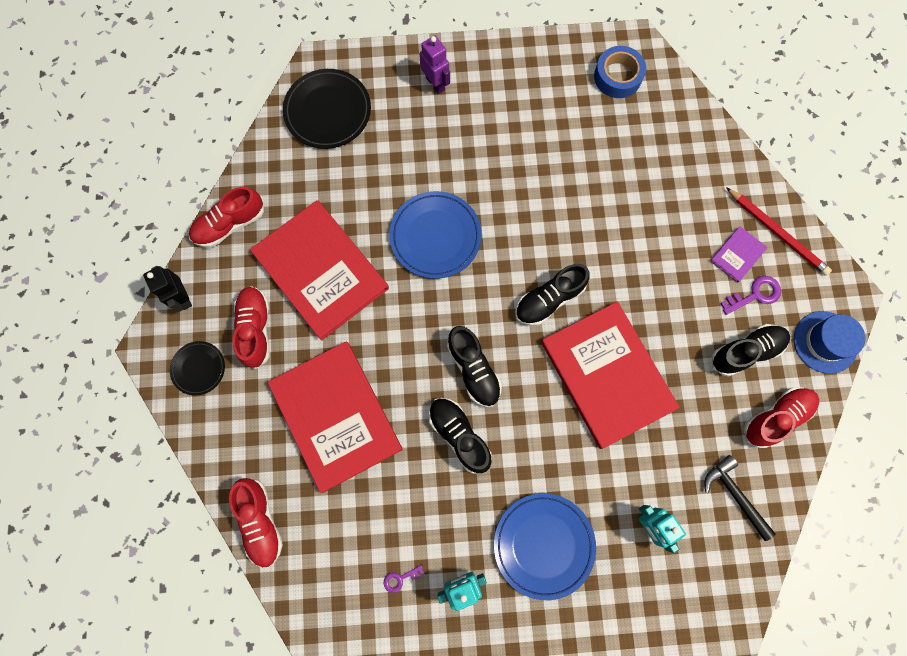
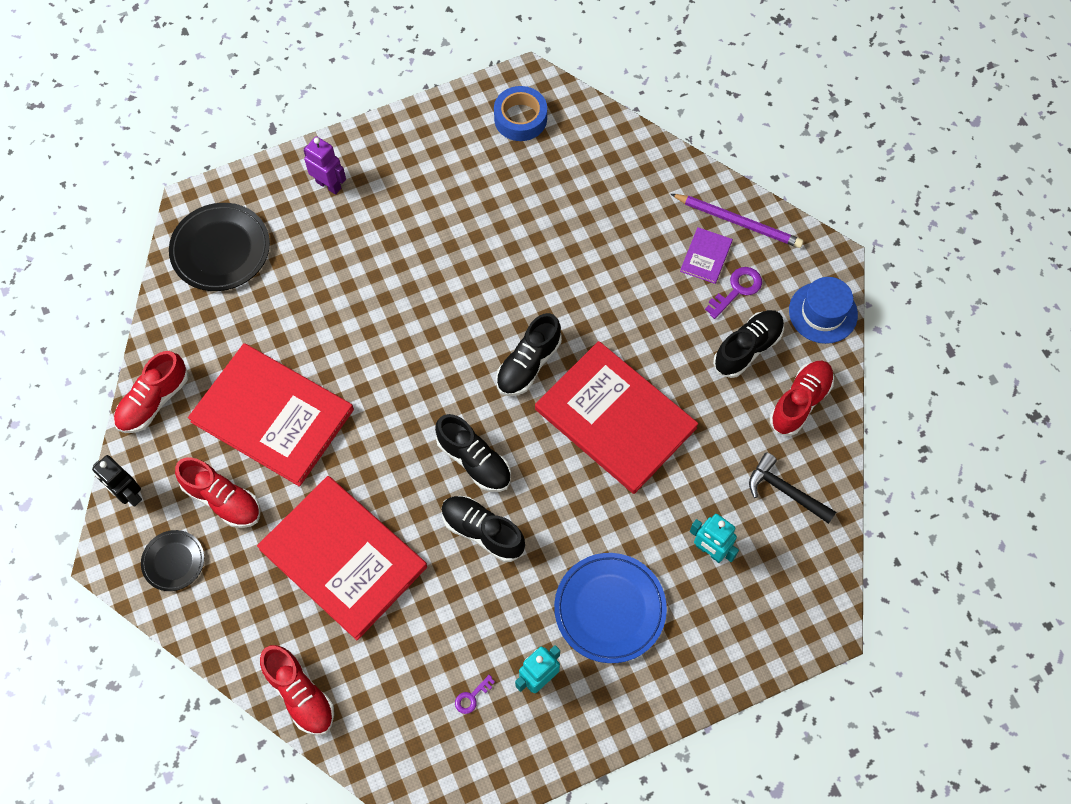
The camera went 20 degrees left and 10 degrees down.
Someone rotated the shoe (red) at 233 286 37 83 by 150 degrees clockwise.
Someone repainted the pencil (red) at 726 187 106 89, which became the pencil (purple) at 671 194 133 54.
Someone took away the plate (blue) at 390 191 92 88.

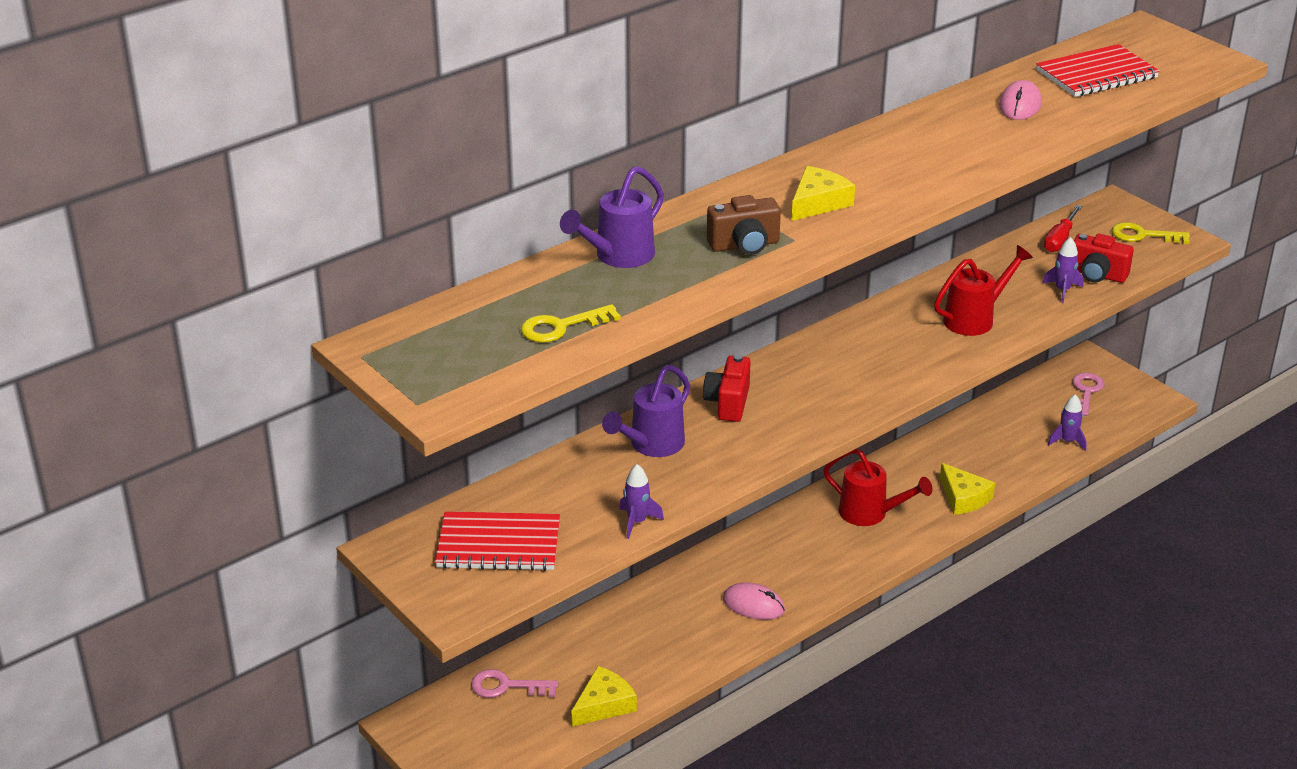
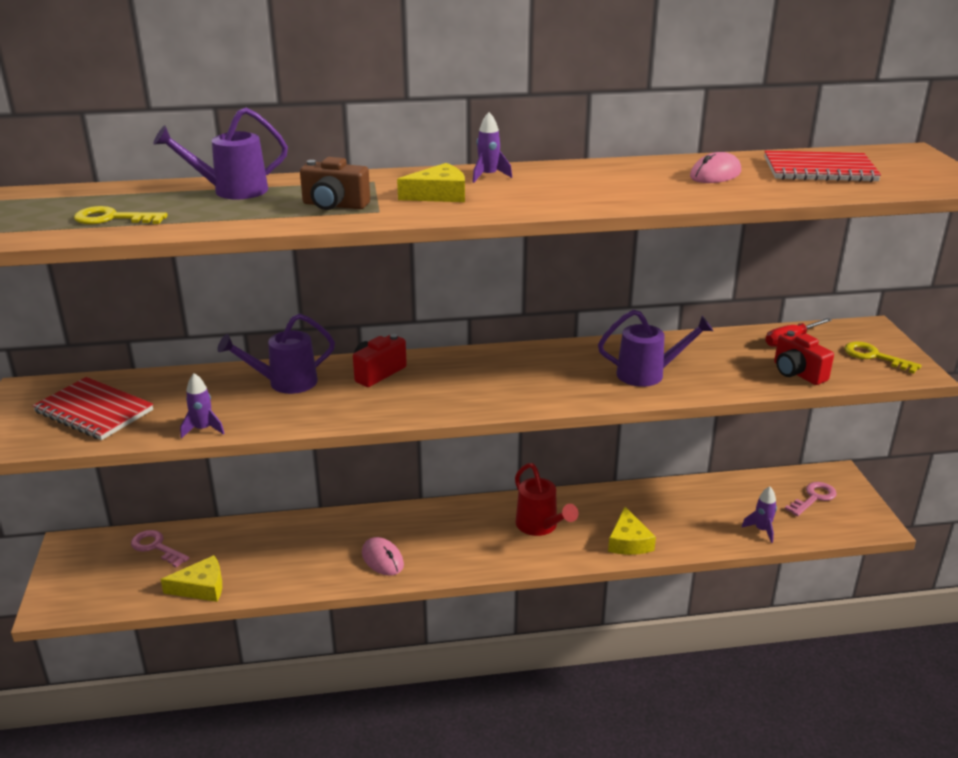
The camera went 30 degrees right and 5 degrees down.
Someone carried the rocket (purple) from 1042 237 41 66 to 473 112 39 71.
Someone repainted the watering can (red) at 934 245 99 91, which became the watering can (purple) at 598 310 115 77.

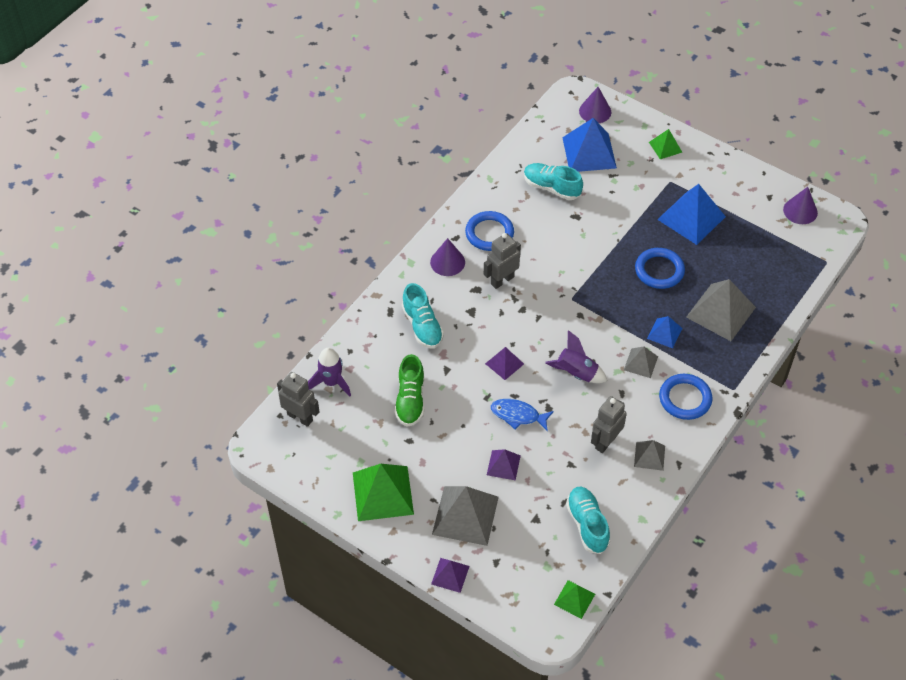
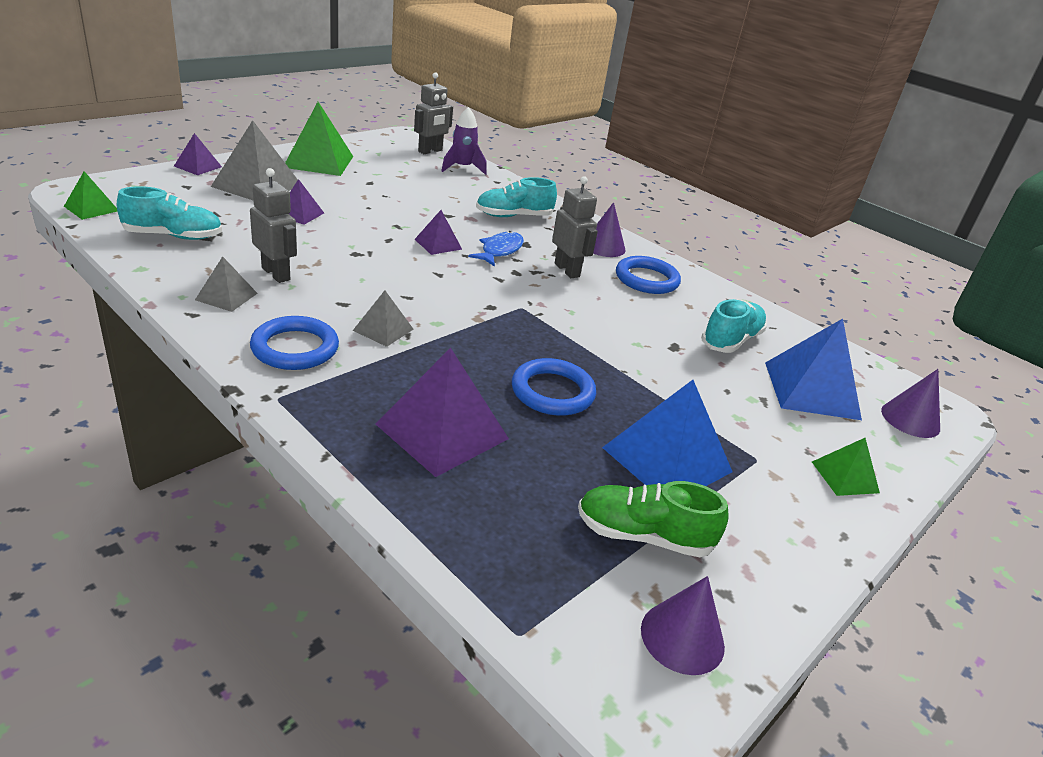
The camera went 95 degrees right and 20 degrees down.
Someone repainted the pyramid (grey) at 686 279 70 62, which became the pyramid (purple) at 376 347 133 130.
Someone carried the fish (blue) from 491 399 63 32 to 468 231 56 36.
Someone carried the shoe (green) from 395 354 29 73 to 578 481 151 76.
Someone took away the rocket (purple) at 545 330 62 53.
Someone took away the pyramid (blue) at 647 316 35 32.

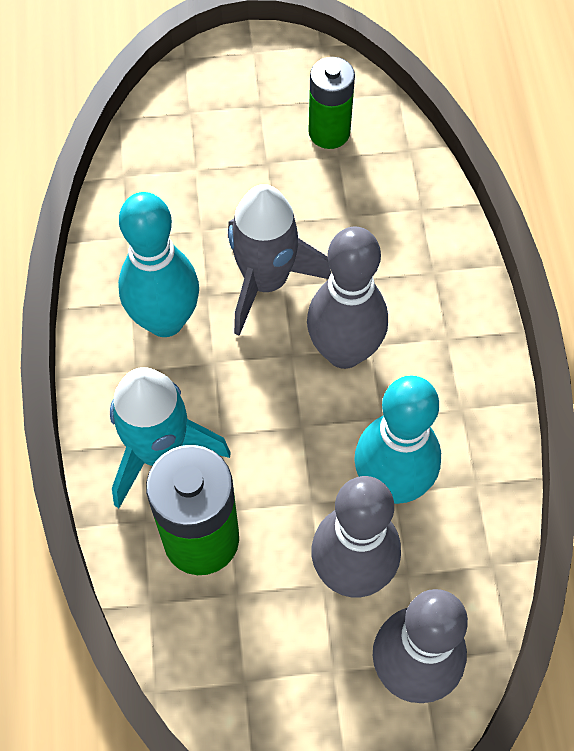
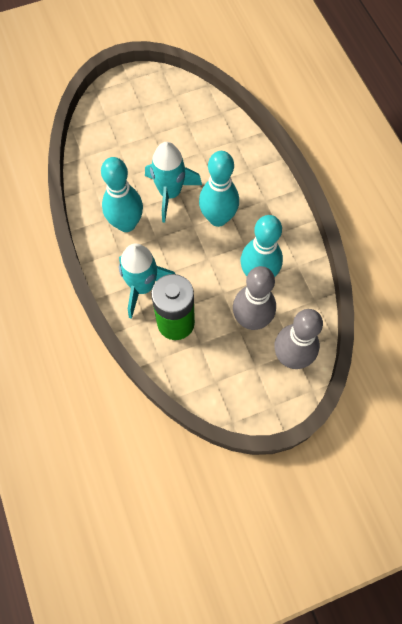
The camera went 15 degrees left and 5 degrees up.
Someone repainted the rocket (grey) at 228 184 103 152, which became the rocket (turquoise) at 145 142 57 81.
Someone repainted the bowling pin (grey) at 307 226 81 143, which became the bowling pin (turquoise) at 199 151 40 76.
Someone took away the battery (green) at 308 57 47 92.

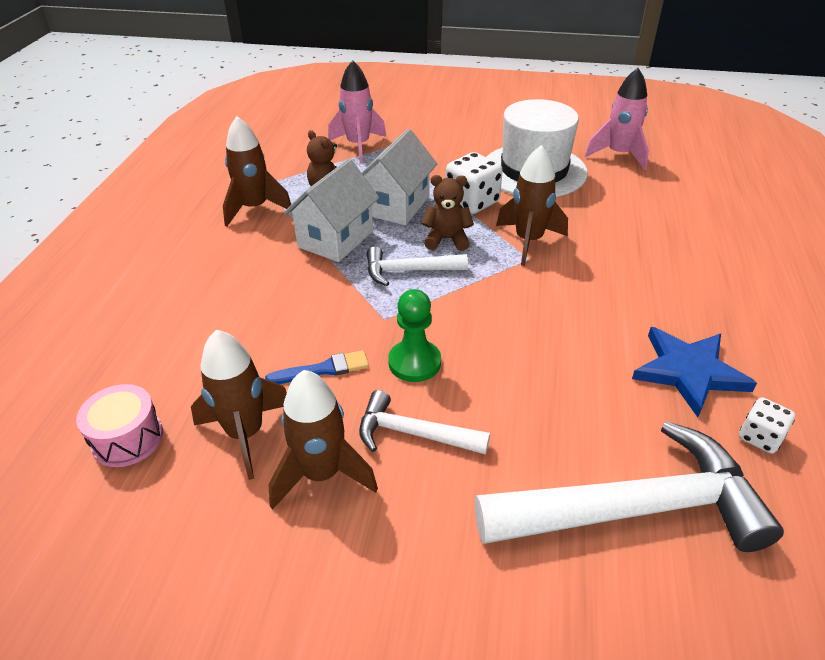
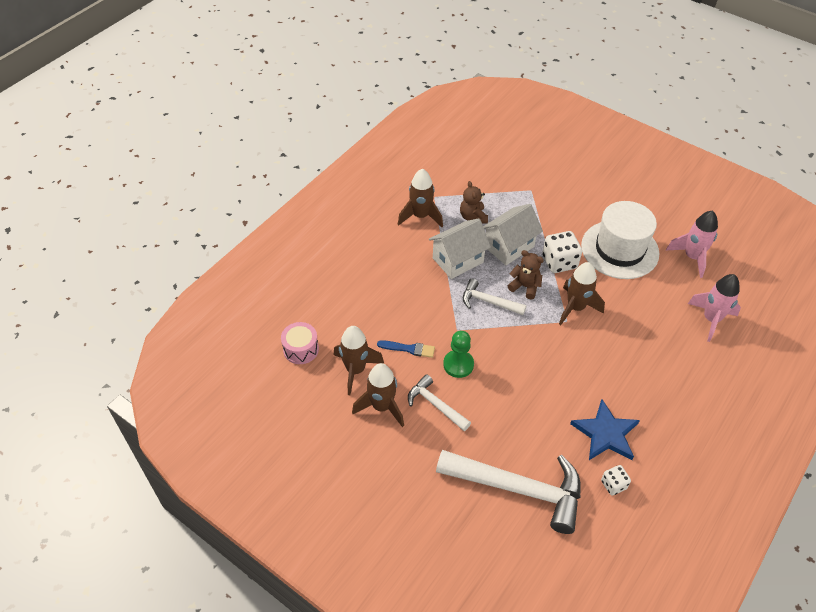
The camera went 25 degrees right and 10 degrees up.
Someone carried the rocket (pink) from 328 60 58 102 to 688 274 53 68.

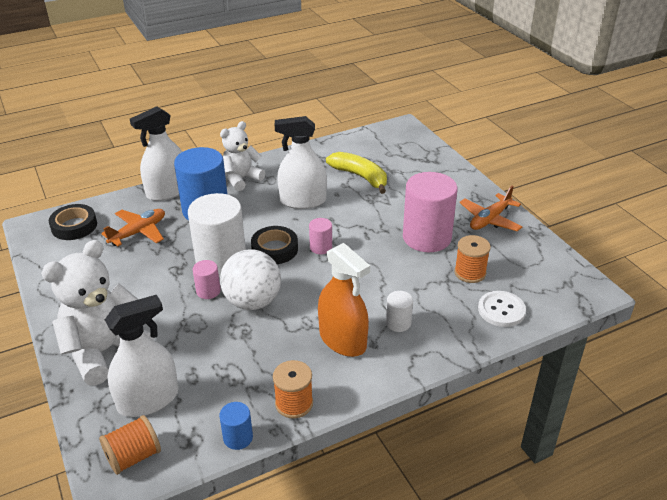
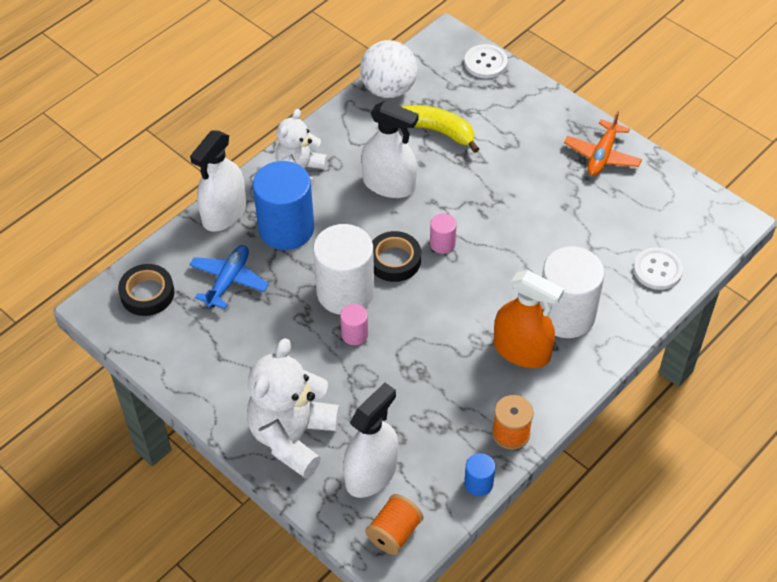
The camera went 20 degrees left and 15 degrees up.
Someone repainted the plane (orange) at 101 209 64 37, which became the plane (blue) at 189 245 80 64.
Someone carried the ball (white) from 220 250 61 60 to 360 40 57 58.
Someone rotated the spray bottle (white) at 275 116 52 93 by 135 degrees counterclockwise.
Someone put down the button (white) at 464 44 44 34.
Someone scaled the cylinder (white) at 386 291 27 41 by 2.19.
Someone took away the cylinder (pink) at 403 172 54 80.
Someone took away the spool (orange) at 454 235 37 48.

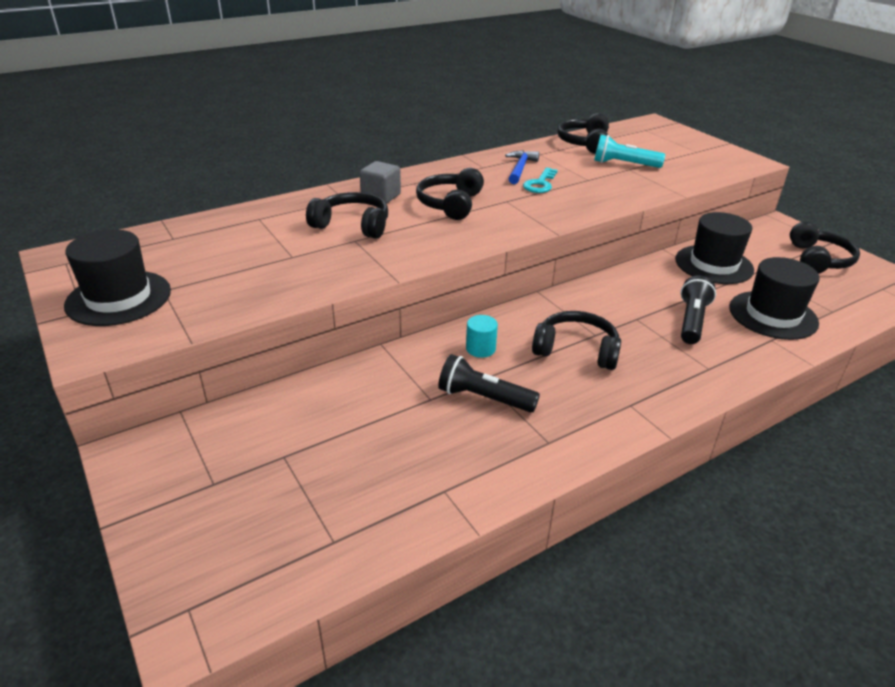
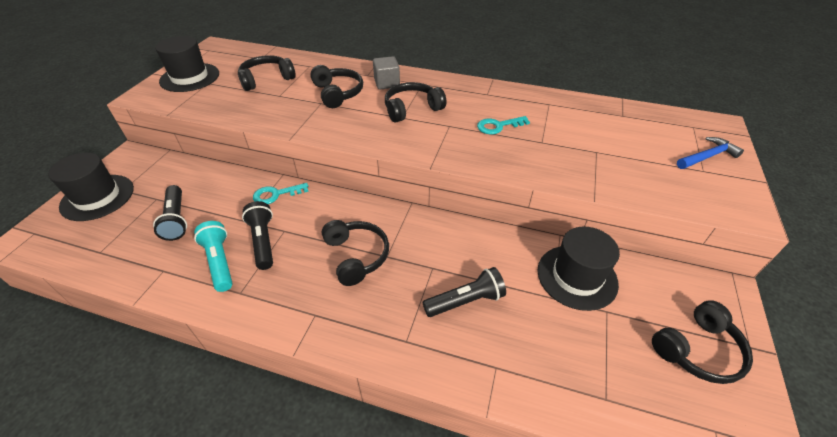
The camera went 50 degrees right and 10 degrees up.
Someone carried the hat (black) from 729 257 91 83 to 48 153 86 68.
Someone put down the flashlight (black) at 153 185 34 56.
Someone carried the flashlight (turquoise) from 594 135 71 33 to 194 221 39 71.
Someone carried the headphones (black) from 558 113 51 41 to 238 55 58 36.
Someone put down the key (turquoise) at 253 183 55 21.
Someone carried the hammer (blue) from 505 150 34 34 to 677 137 67 32.
Someone took away the cylinder (turquoise) at 466 315 32 43.

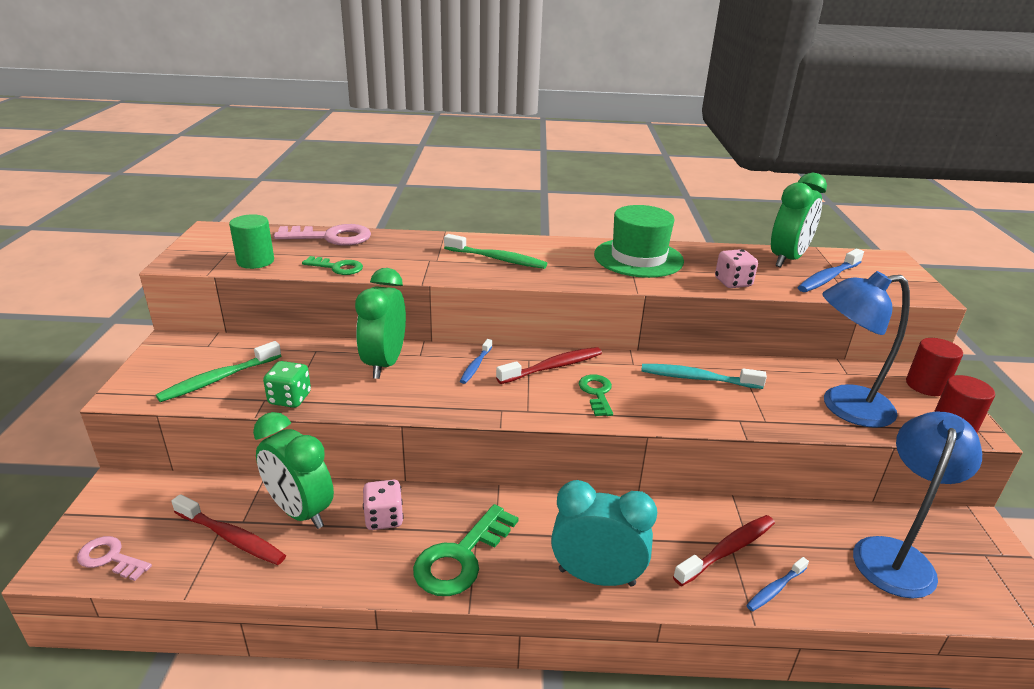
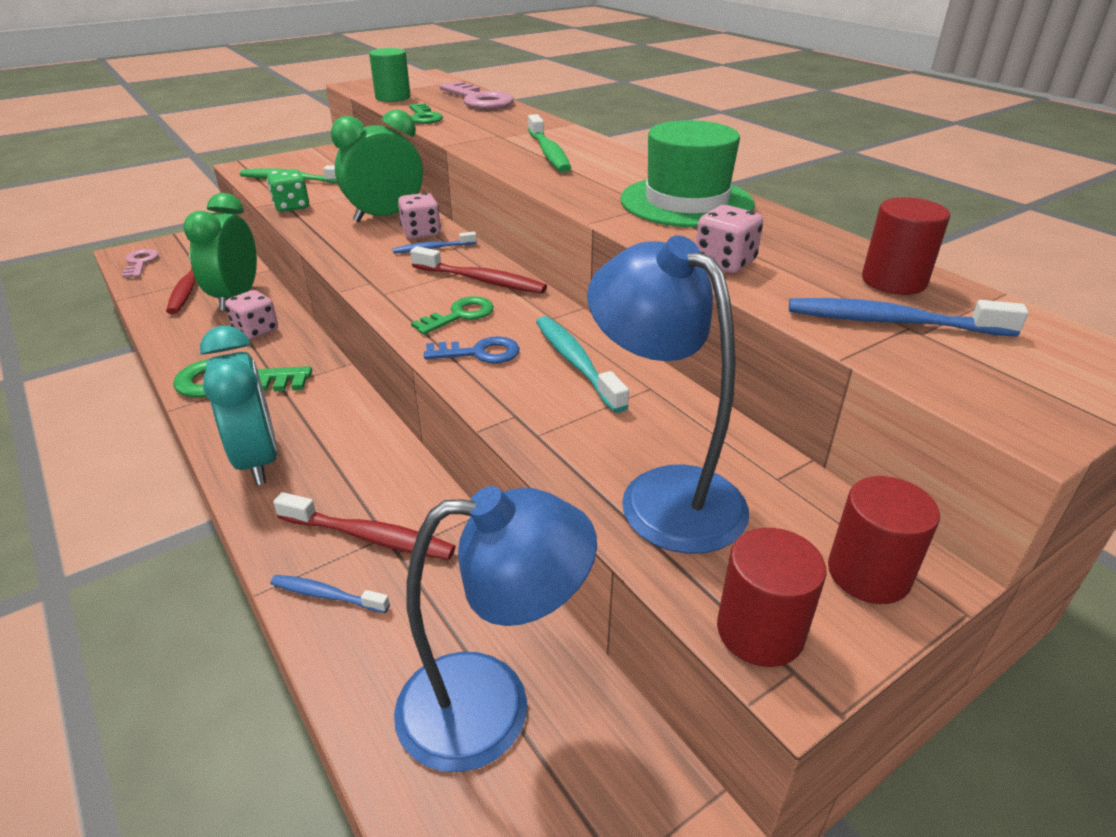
The camera went 55 degrees right and 5 degrees up.
Someone put down the dice (pink) at 398 193 43 46.
Someone put down the key (blue) at 424 336 96 27.
Someone swapped the clock (green) at 771 173 56 94 for the cylinder (red) at 862 197 88 98.

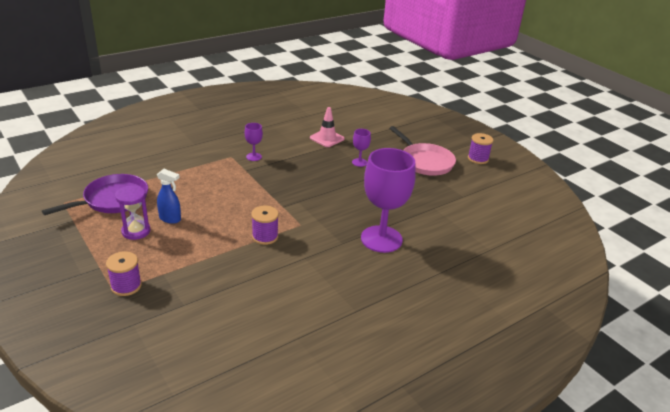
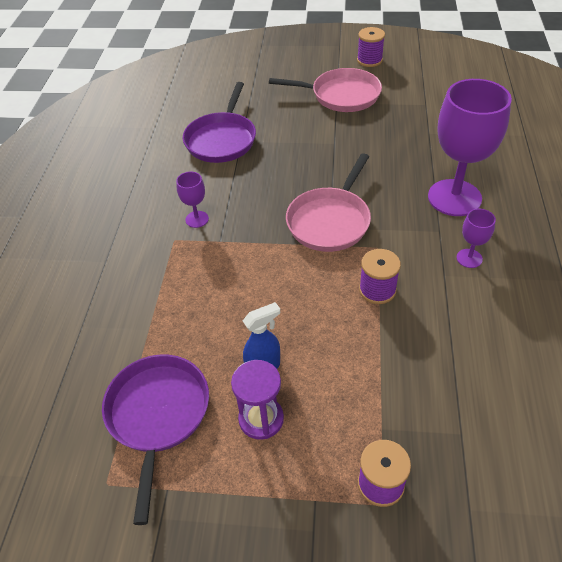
The camera went 45 degrees left and 15 degrees up.
Someone swapped the traffic cone (pink) at 310 107 35 40 for the pan (purple) at 183 82 73 81.
Someone put down the pan (pink) at 286 153 85 99.
Someone carried the goblet (purple) from 352 129 19 38 to 457 209 39 59.

